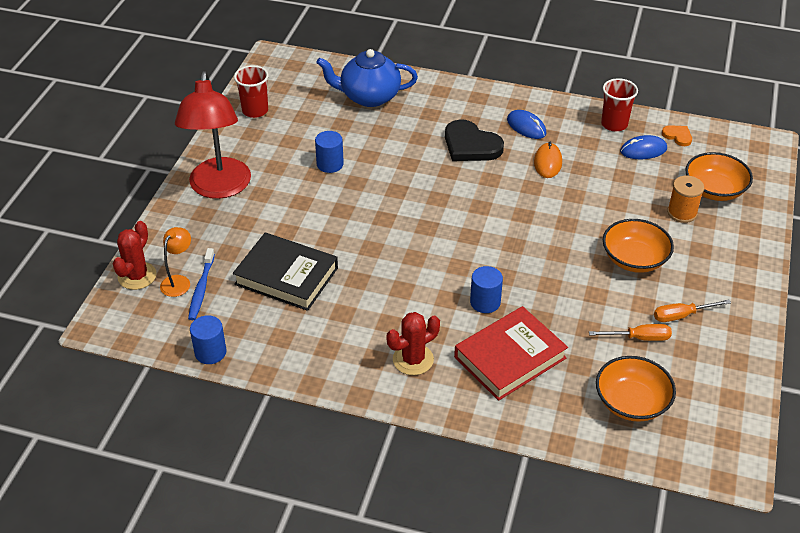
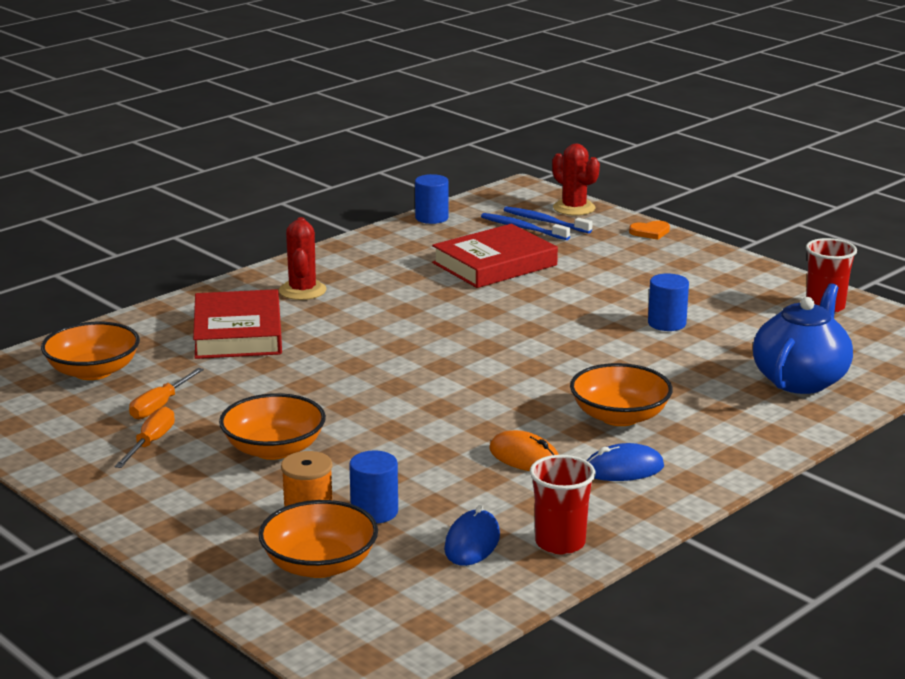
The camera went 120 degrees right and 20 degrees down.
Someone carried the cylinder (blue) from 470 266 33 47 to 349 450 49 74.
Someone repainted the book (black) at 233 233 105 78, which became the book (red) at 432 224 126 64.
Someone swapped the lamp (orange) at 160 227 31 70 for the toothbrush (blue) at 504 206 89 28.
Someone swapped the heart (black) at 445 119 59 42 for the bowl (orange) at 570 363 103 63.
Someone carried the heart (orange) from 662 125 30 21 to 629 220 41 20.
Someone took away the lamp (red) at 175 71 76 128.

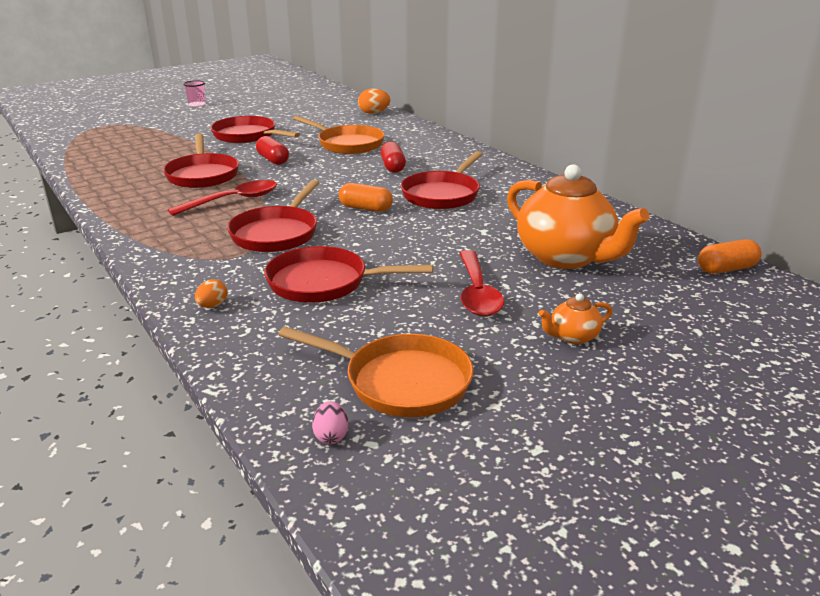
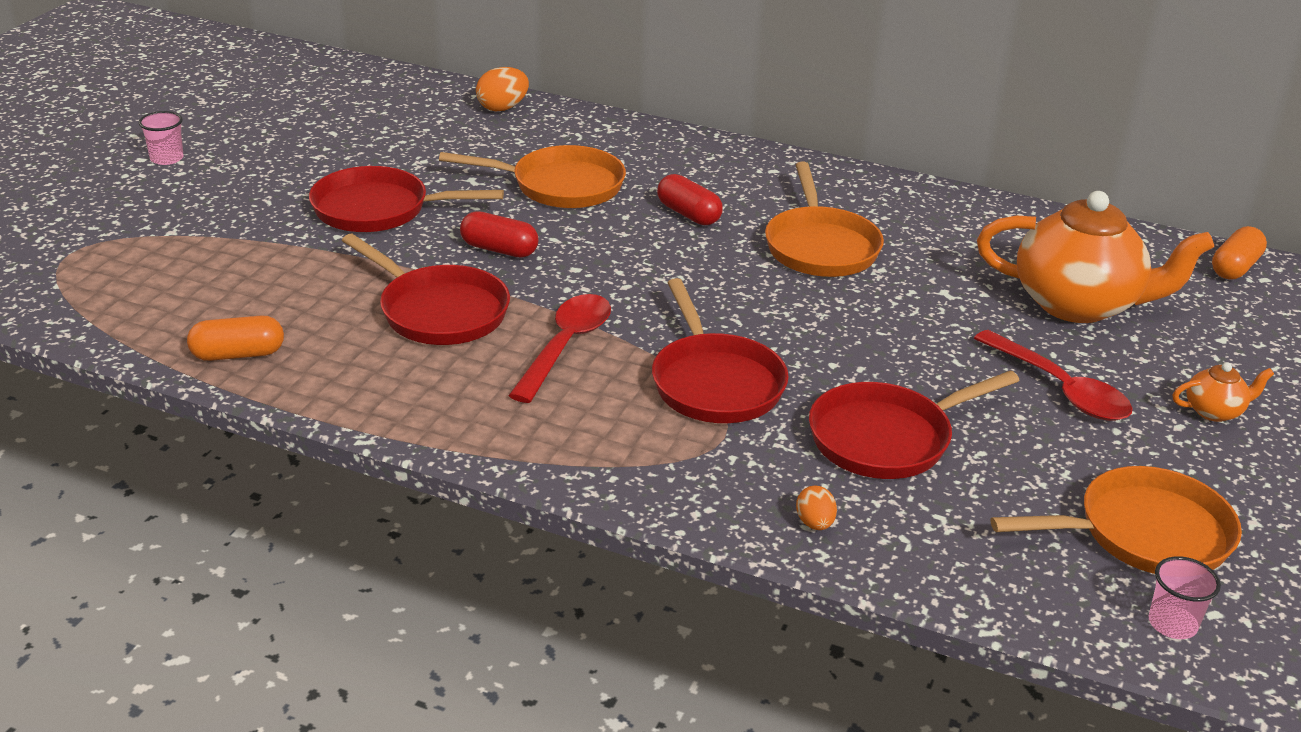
The camera went 35 degrees left and 5 degrees up.
Someone carried the capsule (orange) from 339 183 54 29 to 187 315 97 46.
Someone repainted the pan (red) at 401 151 82 58, which became the pan (orange) at 765 162 119 115.
Someone swapped the egg (pink) at 312 401 36 43 for the cup (pink) at 1149 556 72 83.
Someone rotated the teapot (orange) at 539 293 73 51 by 135 degrees counterclockwise.

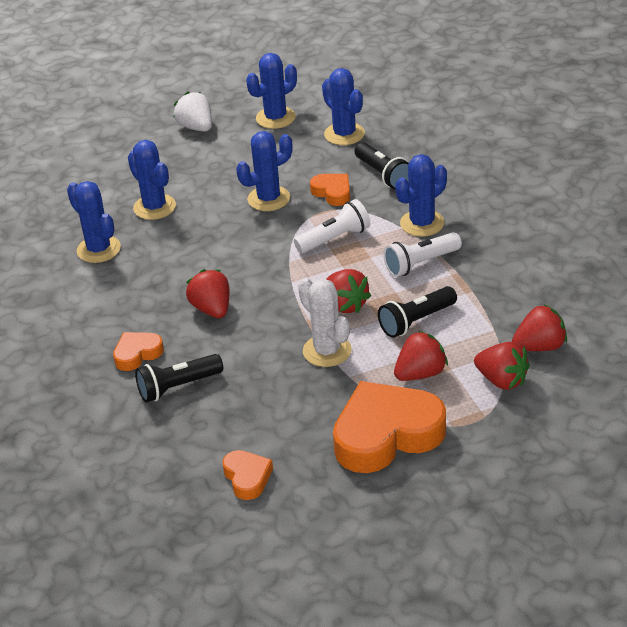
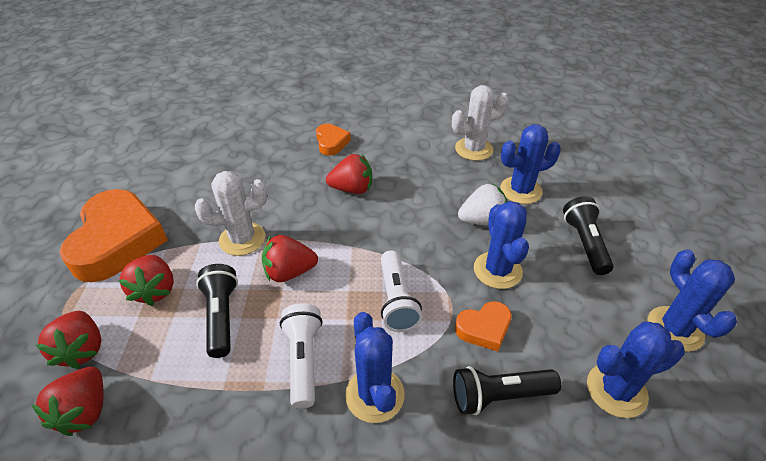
The camera went 110 degrees right and 5 degrees up.
Someone rotated the strawberry (red) at 474 342 56 48 by 75 degrees counterclockwise.
Someone repainted the cactus (blue) at 67 181 54 82, which became the cactus (white) at 452 85 57 76.
Someone carried the strawberry (white) from 173 92 39 40 to 458 183 49 43.
Someone carried the flashlight (black) from 135 354 88 49 to 563 196 51 79.
Someone took away the heart (orange) at 222 450 51 50.

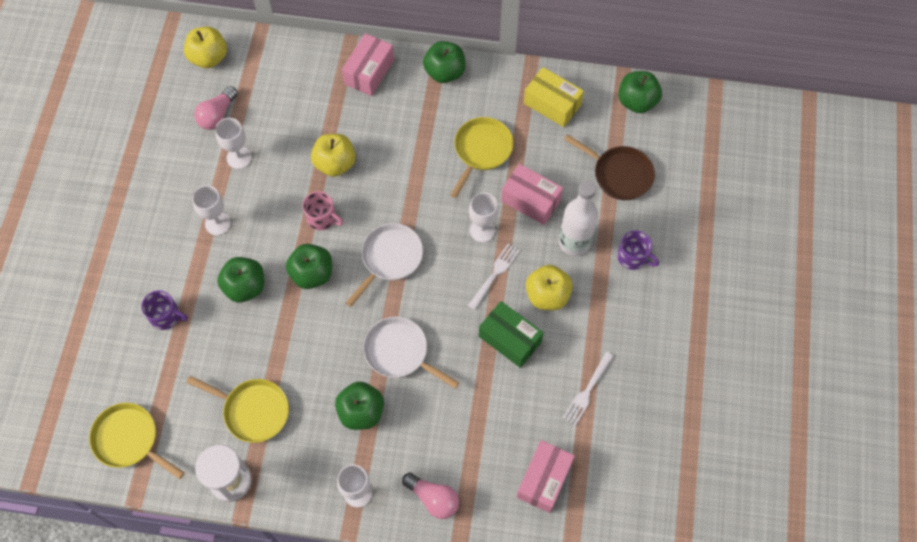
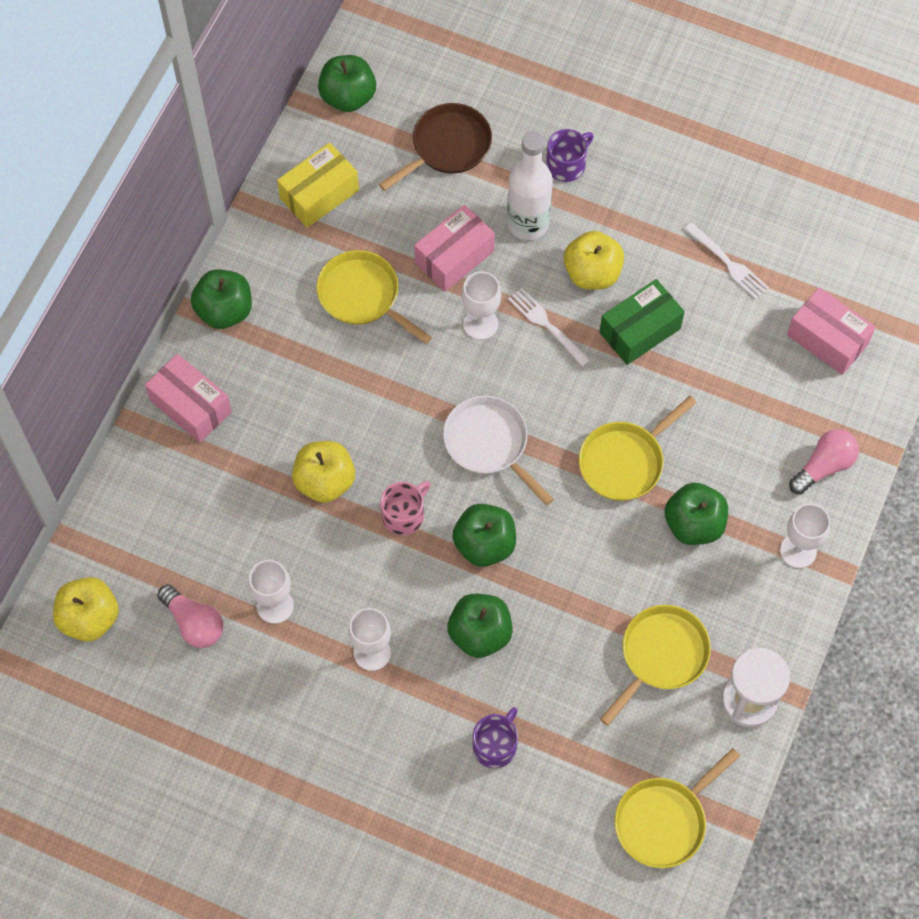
The camera went 75 degrees left and 0 degrees up.
Someone repainted the pan (white) at 363 317 97 72, which became the pan (yellow) at 579 396 118 105.

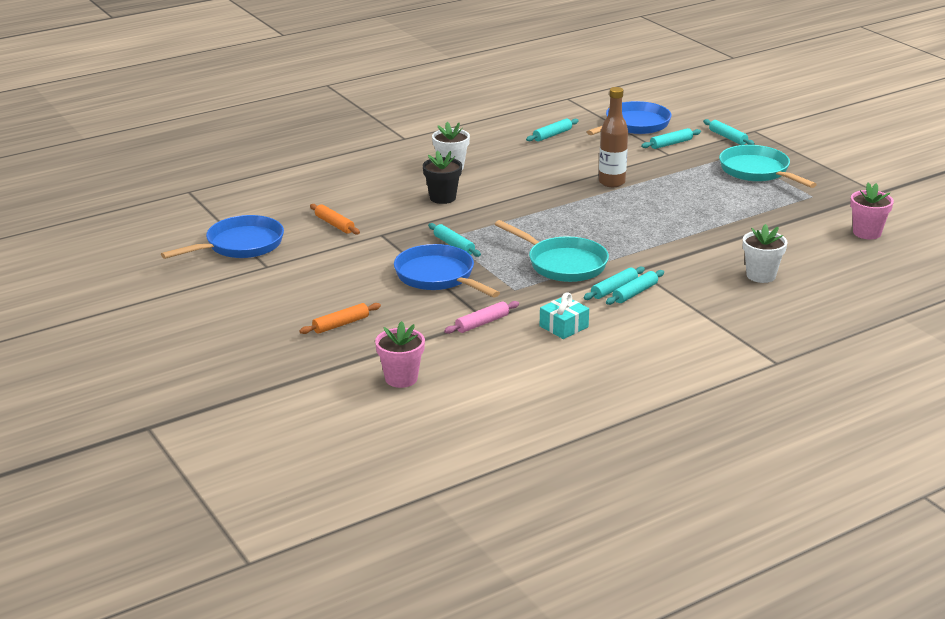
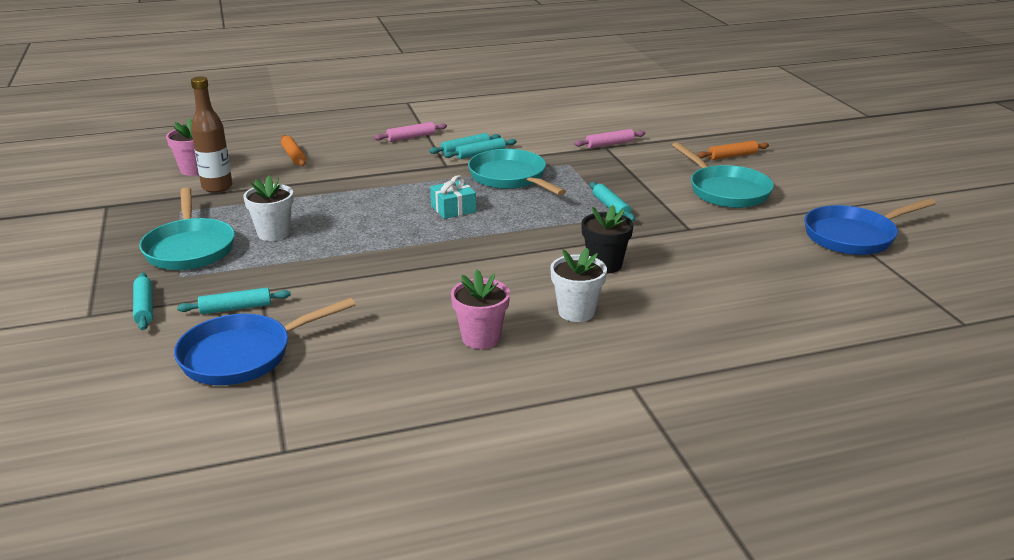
The camera went 165 degrees left and 0 degrees up.
Someone carried the bottle (brown) from 599 87 29 100 to 191 76 41 117.
Someone carried the flower pot (white) from 743 224 44 59 to 243 175 51 66.
Someone carried the rolling pin (orange) from 310 204 50 31 to 281 135 25 31.
Someone put down the rolling pin (pink) at 374 122 73 20.
Someone carried the gift (turquoise) from 540 292 49 47 to 430 175 46 44.
Someone carried the flower pot (pink) from 375 321 50 67 to 451 270 59 79.
Someone put down the pan (turquoise) at 672 142 102 66.
Someone took away the pan (blue) at 394 244 106 54.
Someone took away the rolling pin (turquoise) at 526 118 53 23.

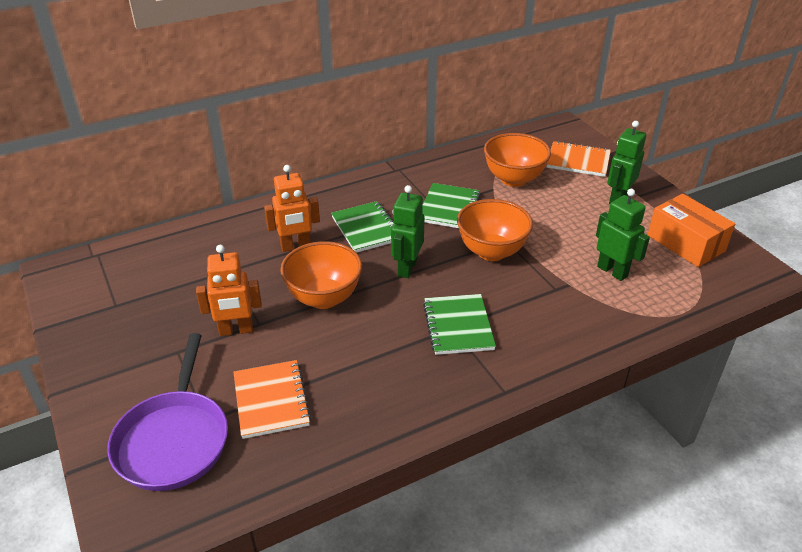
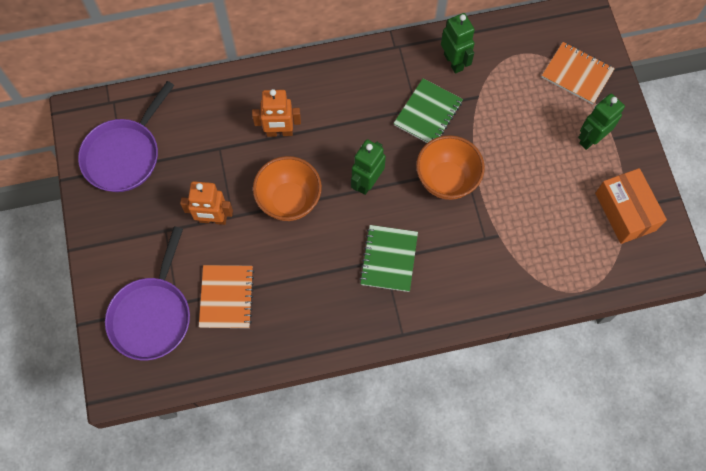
The camera went 15 degrees right and 30 degrees up.
Someone put down the pan (purple) at 78 81 97 111.
Someone carried the robot (green) from 596 189 54 92 to 441 13 34 61.
Someone took away the notebook (green) at 331 201 63 52.
Someone took away the bowl (orange) at 484 133 67 54.

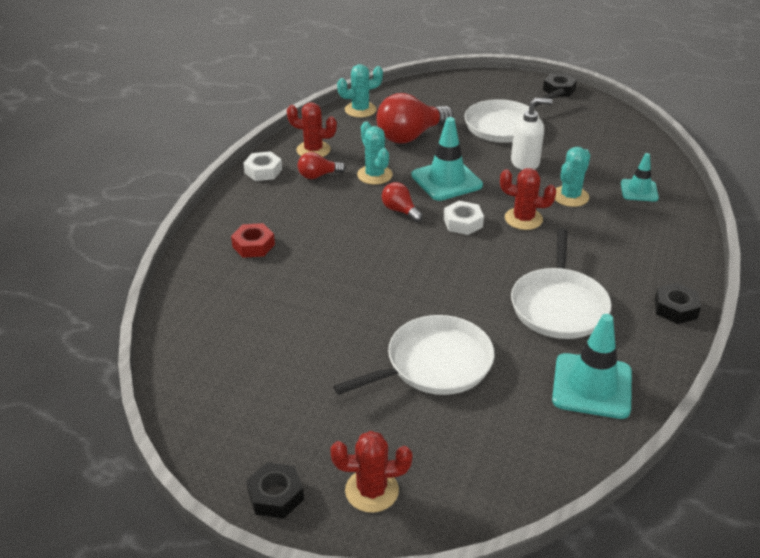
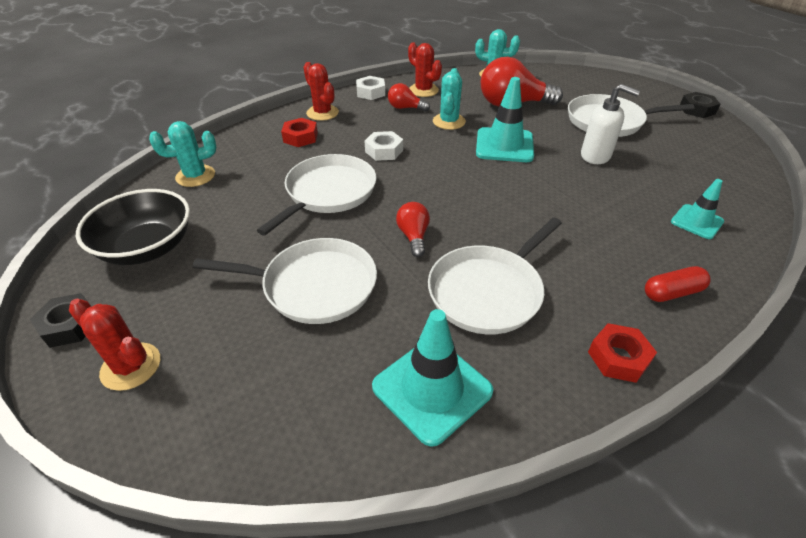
The camera went 35 degrees right and 5 degrees up.
Someone put down the bowl (black) at 76 189 114 76.
Someone carried the cactus (turquoise) from 555 147 35 60 to 149 121 67 66.
Someone put down the pan (white) at 257 154 120 81.
Someone carried the cactus (red) from 500 168 57 62 to 303 62 36 59.
Someone carried the nut (white) from 444 201 40 34 to 365 131 38 30.
Someone carried the light bulb (red) from 382 182 41 40 to 396 202 34 55.
Someone repainted the nut (black) at 654 283 47 41, which became the nut (red) at 588 323 69 60.
Someone put down the capsule (red) at 645 266 65 36.

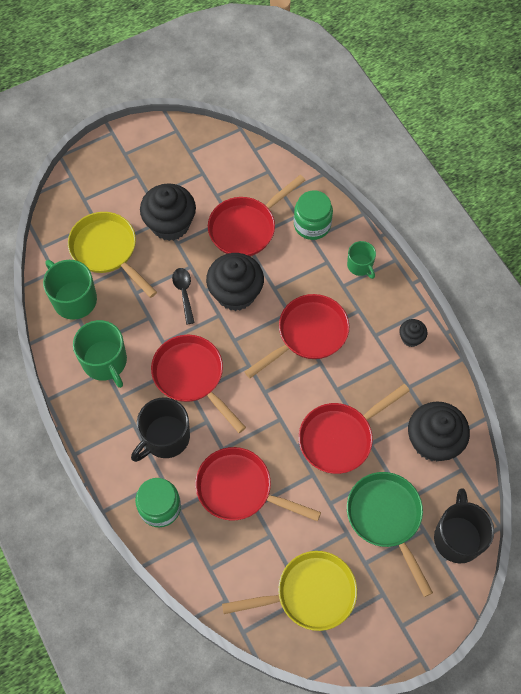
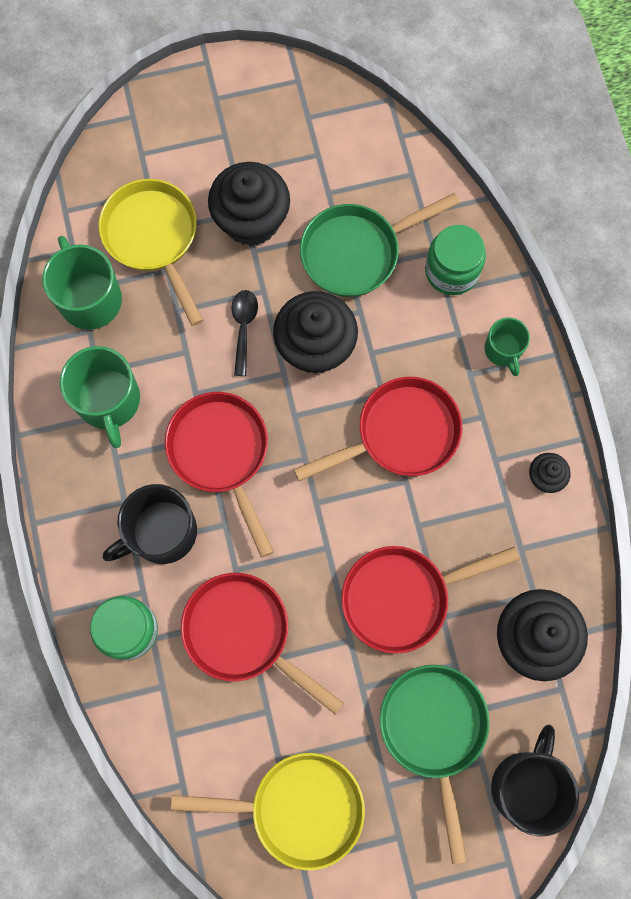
The camera went 15 degrees right and 10 degrees up.
Someone repainted the pan (red) at 208 175 98 81, which became the pan (green) at 300 193 160 104.

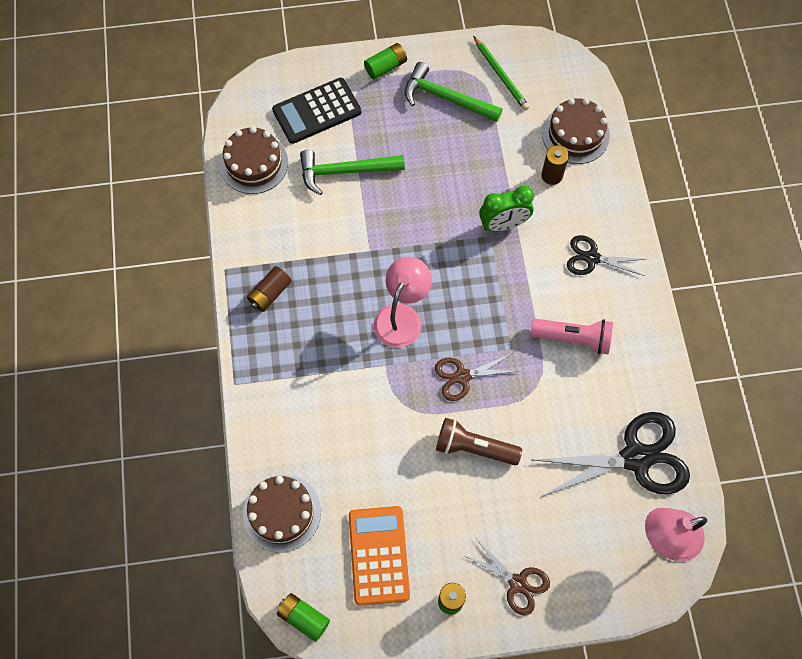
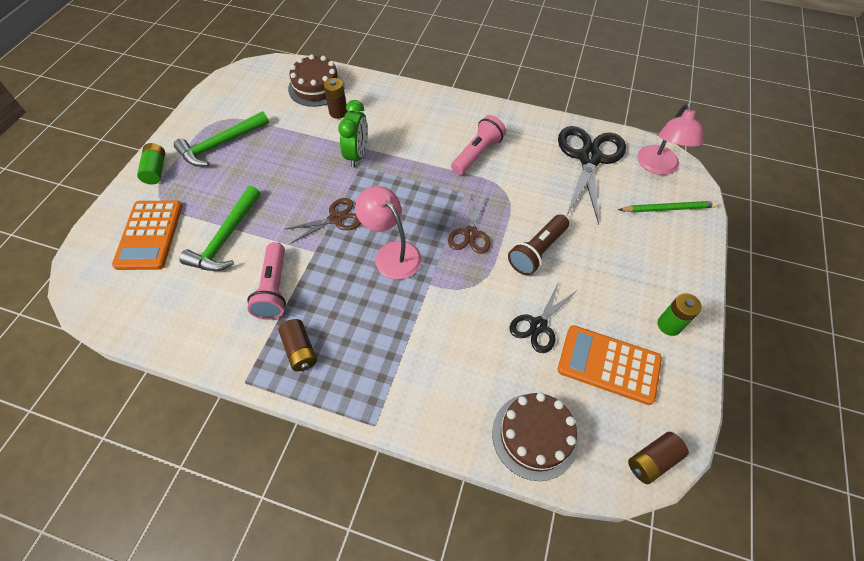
The camera went 65 degrees left and 10 degrees down.
Someone repainted the calculator (black) at 272 78 89 66, which became the calculator (orange) at 112 200 71 70.
Someone put down the flashlight (pink) at 247 242 39 78.
Someone carried the scissors (brown) from 463 537 87 79 to 284 198 77 46.
Someone carried the scissors (black) from 567 235 78 41 to 509 282 67 71.
Someone carried the pencil (green) from 473 36 56 74 to 618 201 99 12.
Someone repainted the battery (green) at 277 593 53 49, which became the battery (brown) at 628 432 61 52.
Someone took away the cake (brown) at 220 126 68 68.

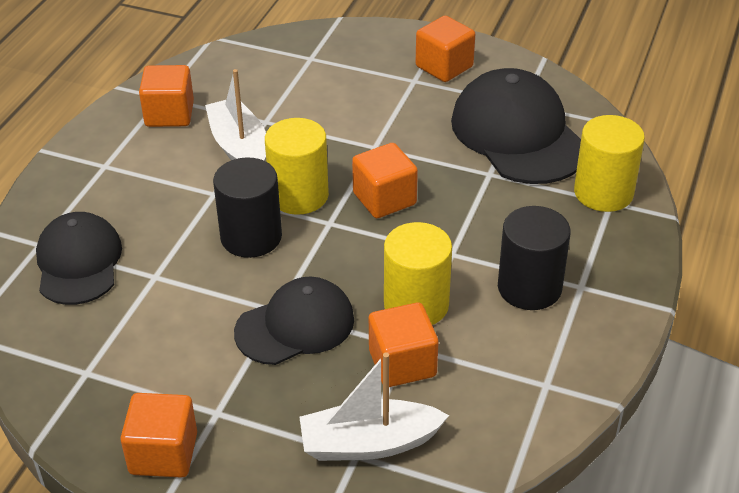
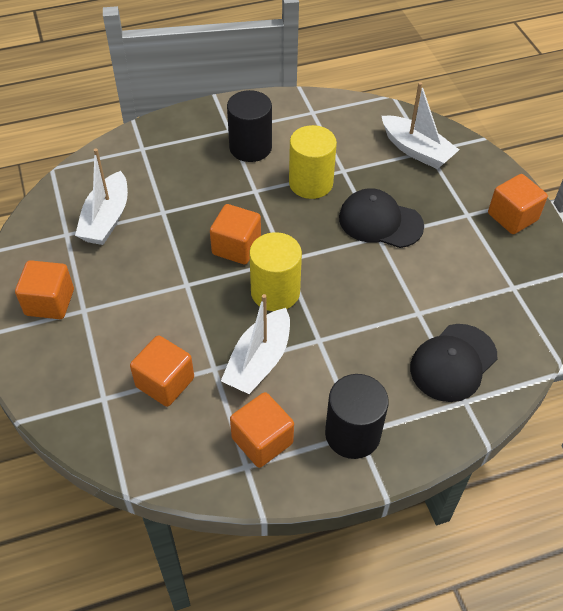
The camera went 130 degrees left and 10 degrees up.
Someone swapped the cap (black) at 451 68 130 116 for the boat (white) at 75 148 53 97.
Someone carried the cube (orange) from 369 302 70 85 to 130 335 64 72.
Someone carried the cylinder (black) from 213 157 69 101 to 325 374 64 85.
Someone took away the cylinder (yellow) at 574 115 71 97.

